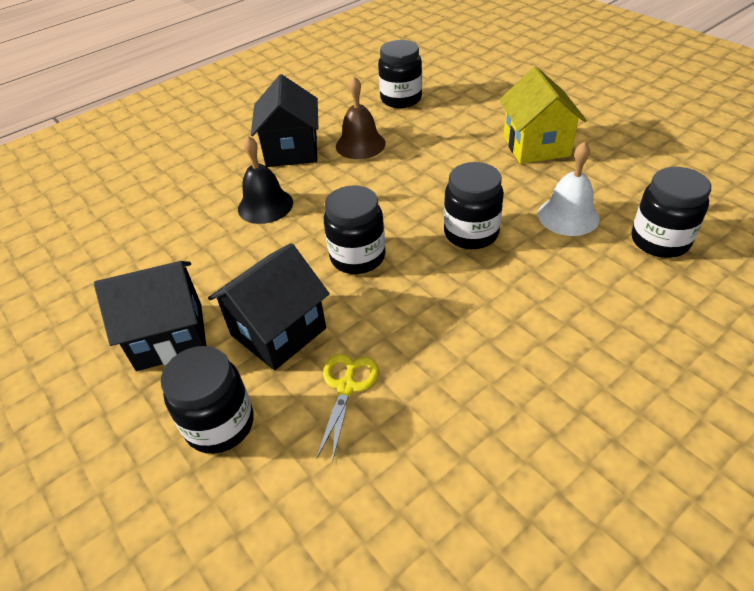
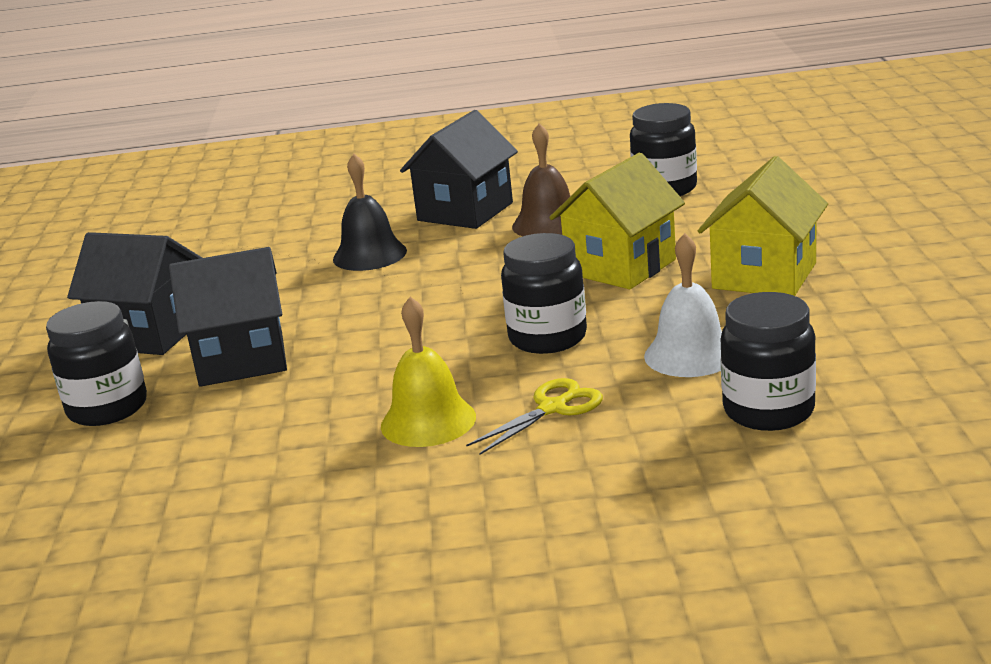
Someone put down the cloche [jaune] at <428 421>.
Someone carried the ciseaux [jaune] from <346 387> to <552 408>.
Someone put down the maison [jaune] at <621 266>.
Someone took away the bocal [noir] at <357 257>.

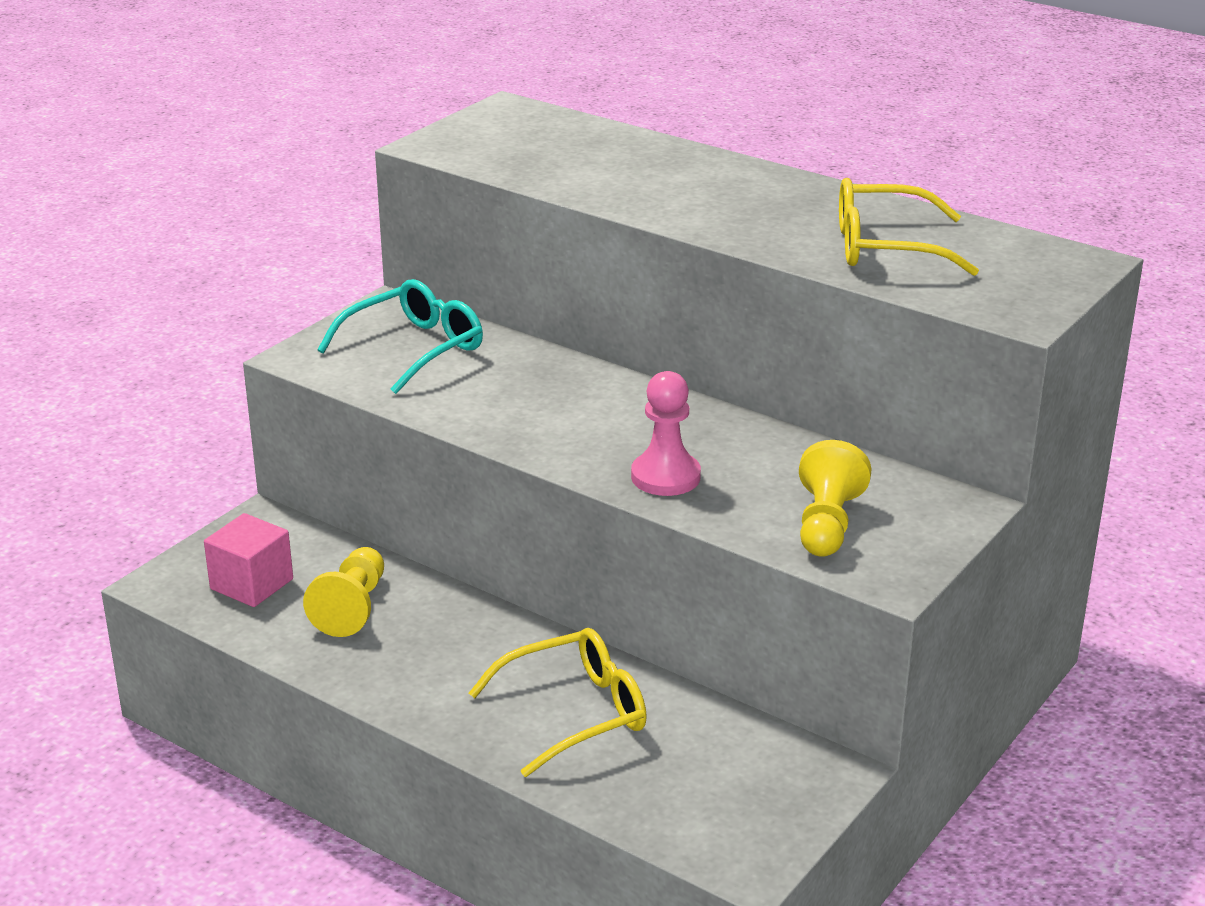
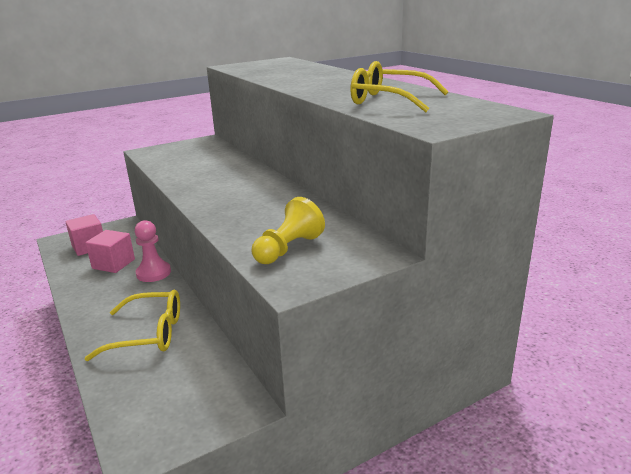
Someone swapped the pion [jaune] at <352 608> for the cube [rose] at <113 264>.
Someone carried the pion [rose] from <665 477> to <153 273>.
Someone took away the lunettes [turquoise] at <414 349>.

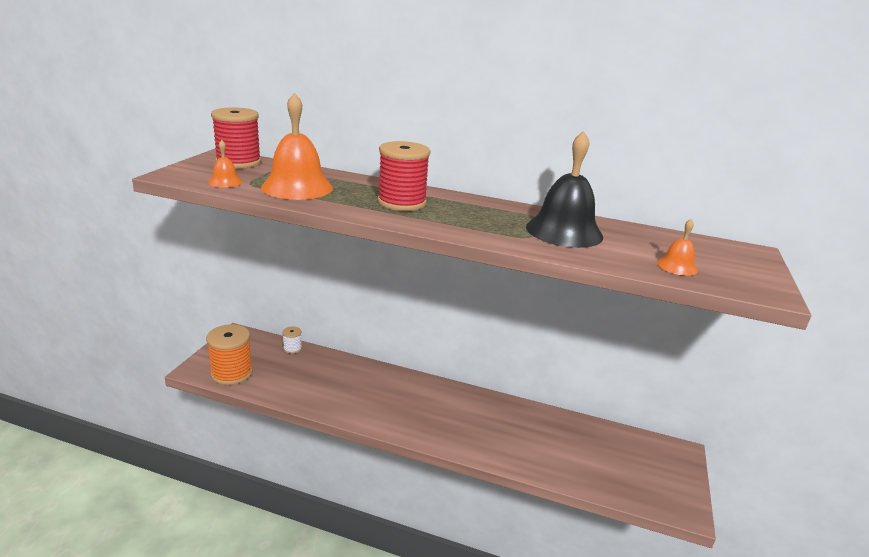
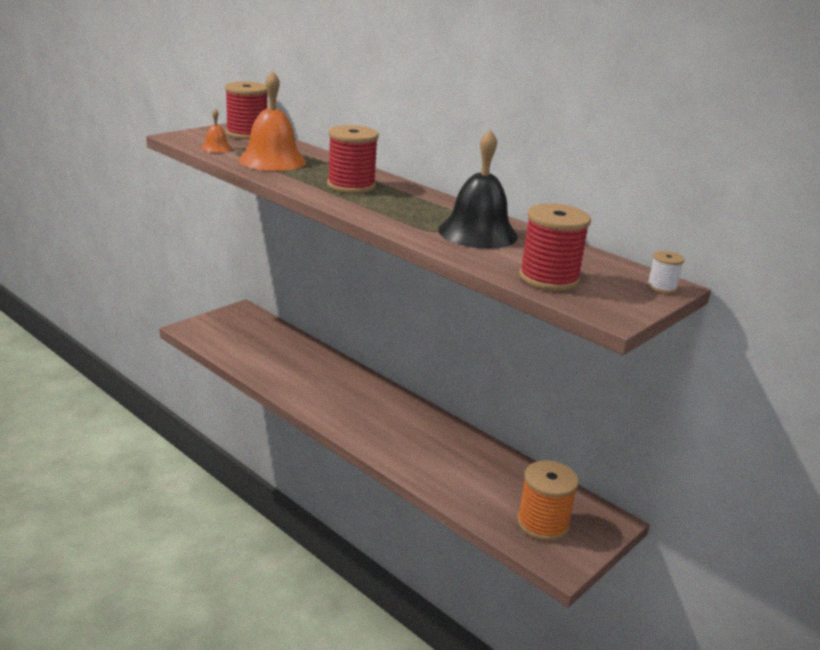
Someone carried the bobine [orange] from <232 373> to <542 524>.
Someone swapped the cloche [orange] at <677 266> for the bobine [rouge] at <549 278>.
Someone carried the bobine [blanc] from <292 348> to <661 287>.

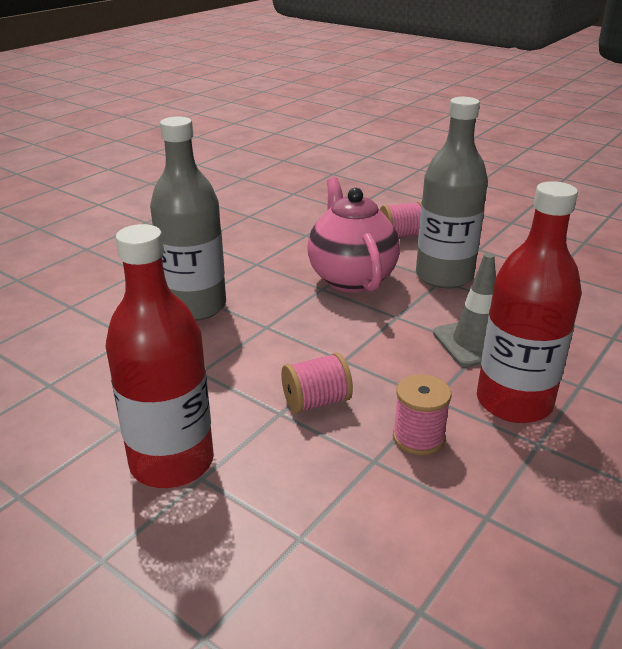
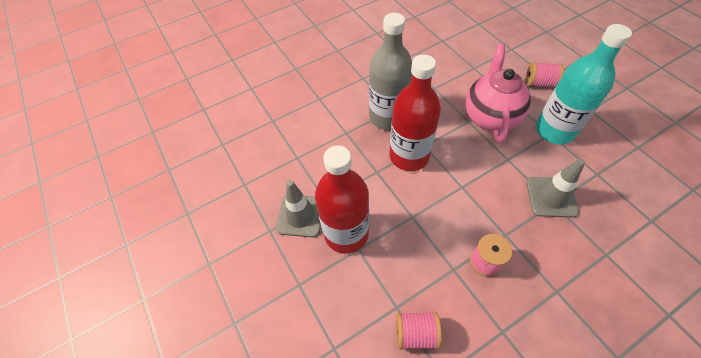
Someone put down the cône de chantier [gris] at <300 215>.
Someone carried the bouteille [rouge] from <514 402> to <409 156>.
Someone carried the bobine [rose] from <316 401> to <416 333>.
Someone repainted the bouteille [gris] at <444 276>, which became the bouteille [turquoise] at <554 130>.

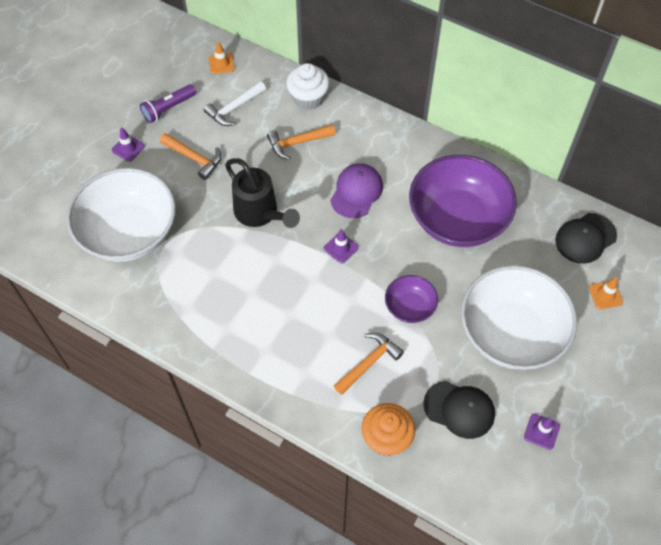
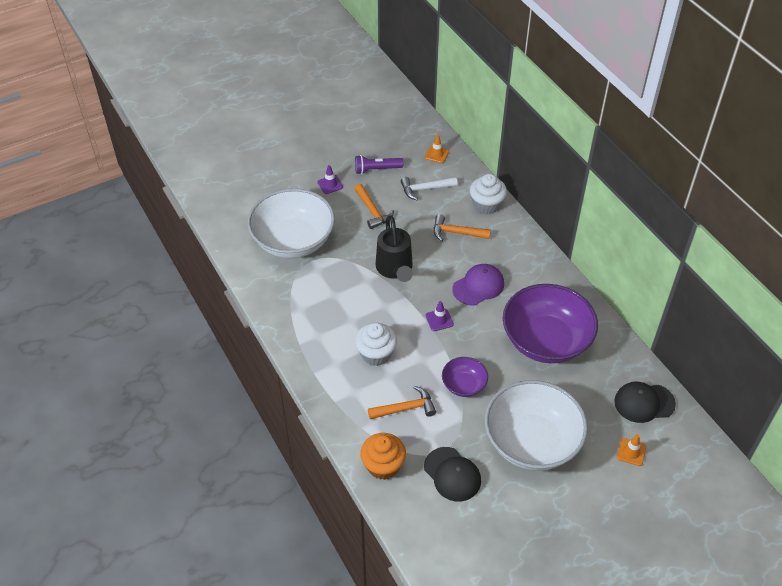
Someone put down the muffin [blanc] at <376 354>.
Someone took away the cône de chantier [violet] at <541 431>.

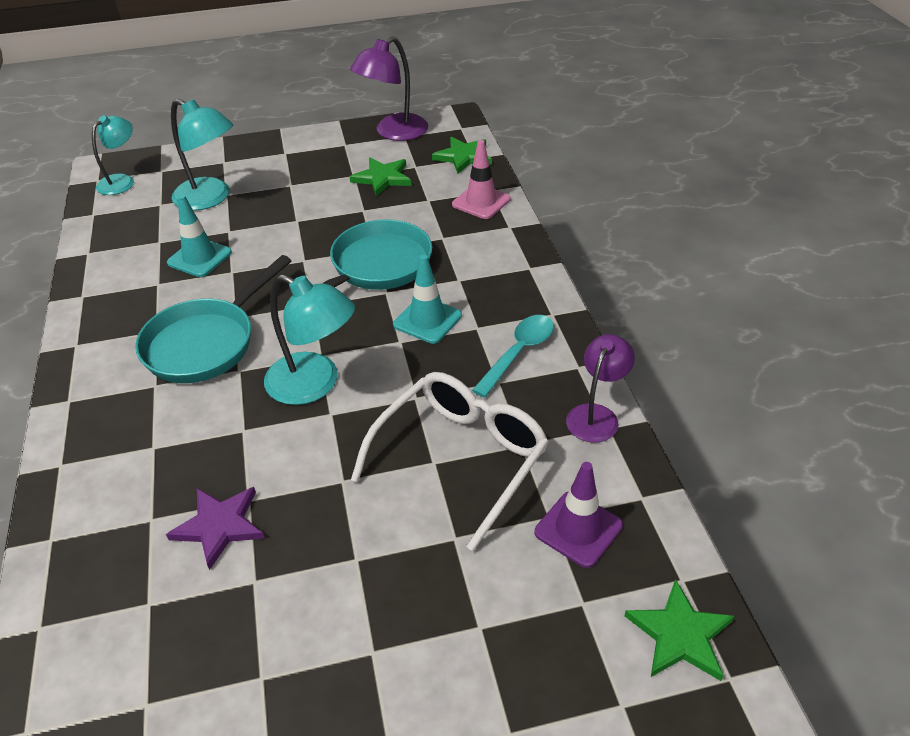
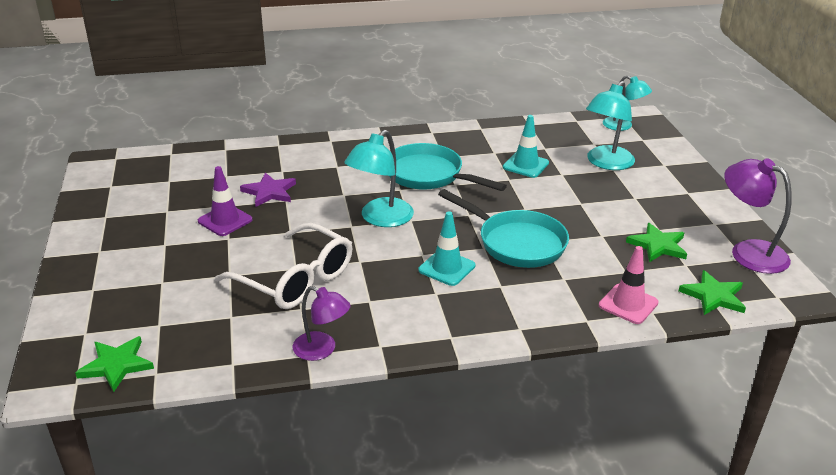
Someone carried the cône de chantier [violet] from <578 529> to <225 220>.
Someone took away the cuillère [turquoise] at <518 353>.

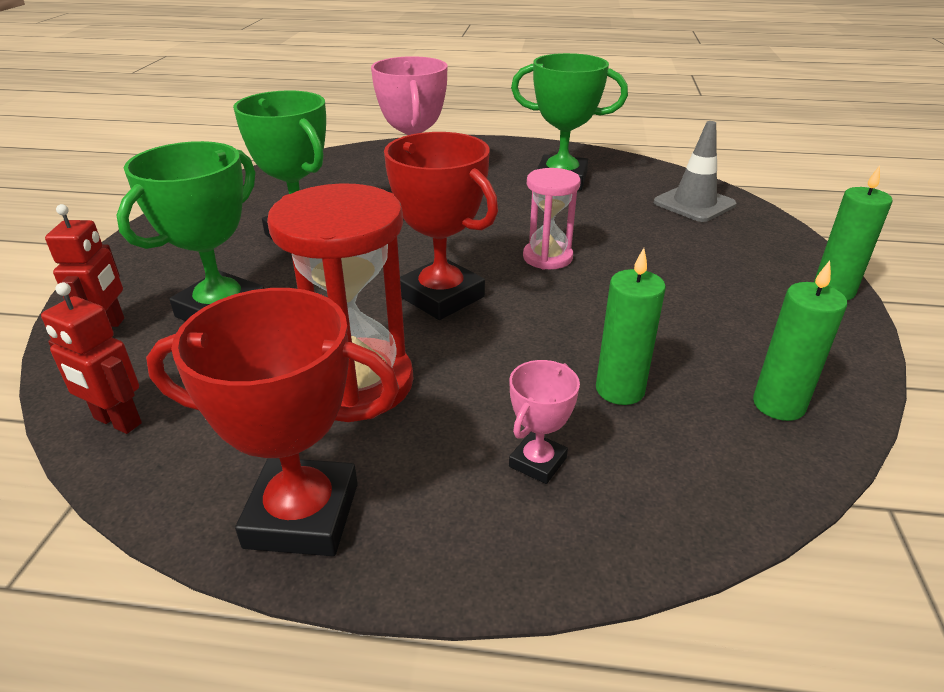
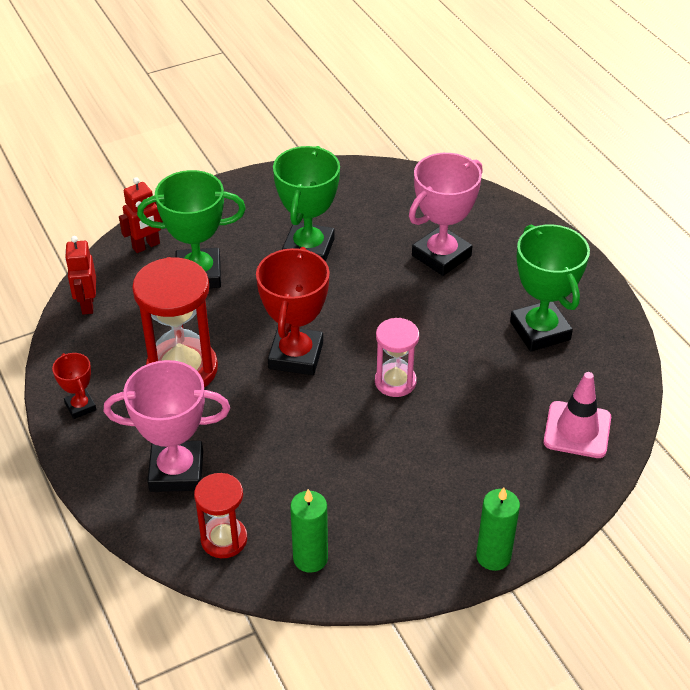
Someone scaled the trophée [rouge] at <302 515> by 0.51.
Someone scaled the trophée [rose] at <538 462> by 1.97.
Someone put down the sablier [rouge] at <224 539>.
Someone repainted the cône de chantier [gris] at <694 204>, which became the cône de chantier [rose] at <577 430>.
Someone took away the bougie [vert] at <620 390>.

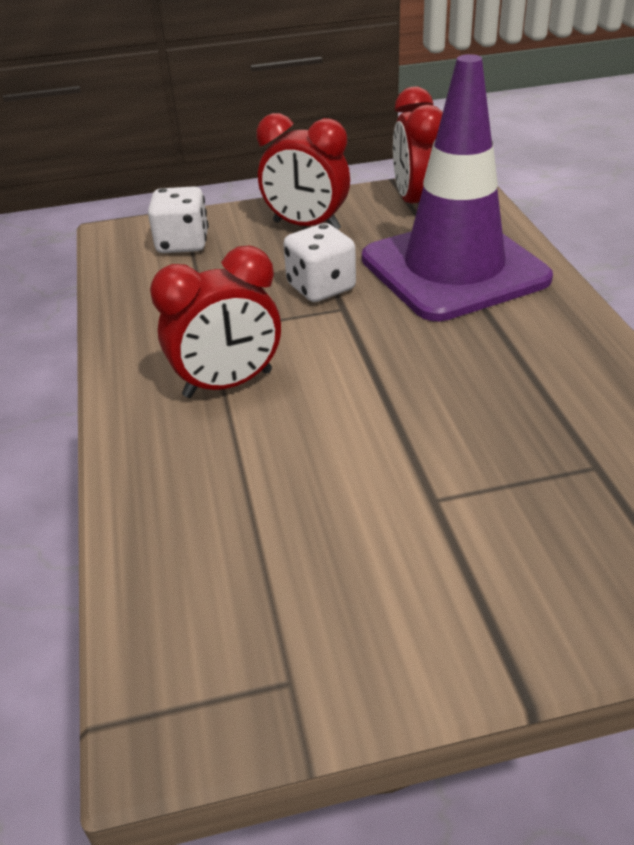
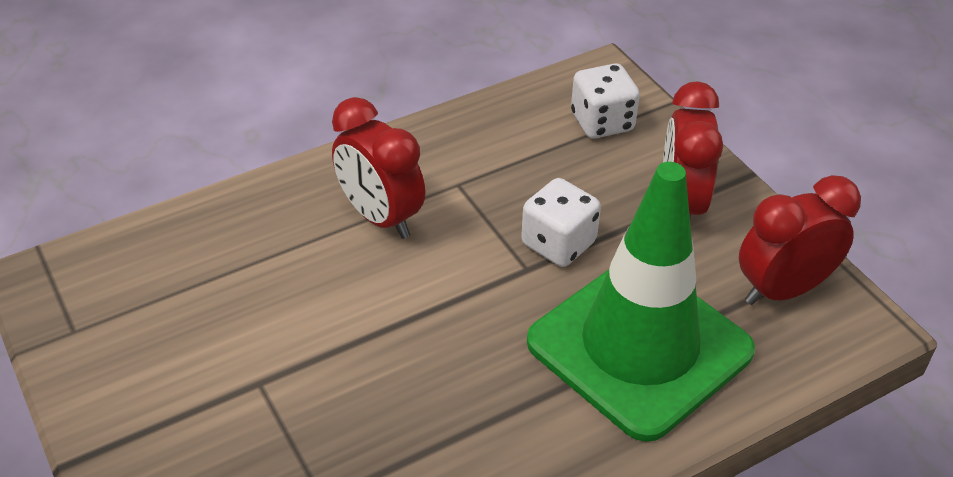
Someone repainted the cône de chantier [violet] at <454 269>, which became the cône de chantier [vert] at <639 346>.

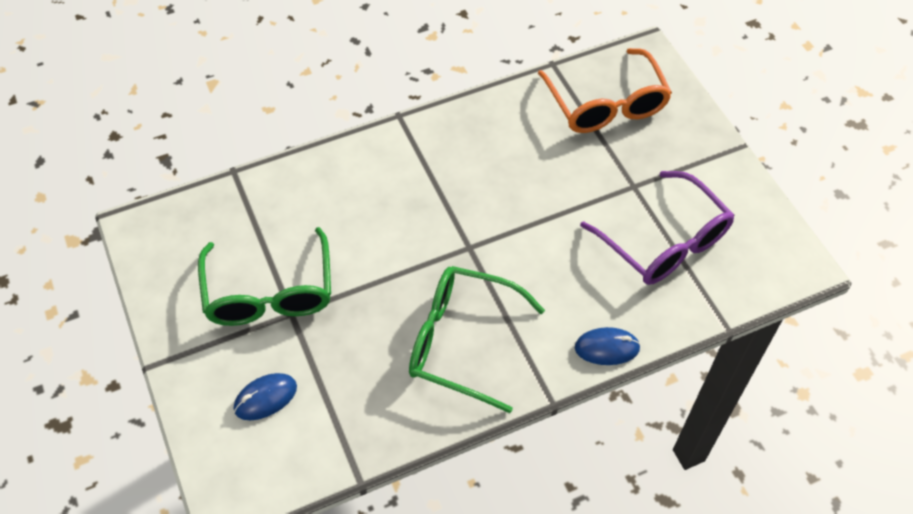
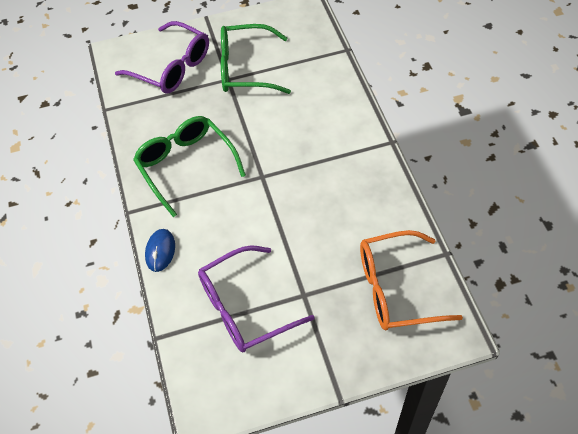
Someone swapped the souris [bleu] at <265 398> for the lunettes [violet] at <172 67>.
Someone rotated the lunettes [vert] at <462 342> by 60 degrees counterclockwise.

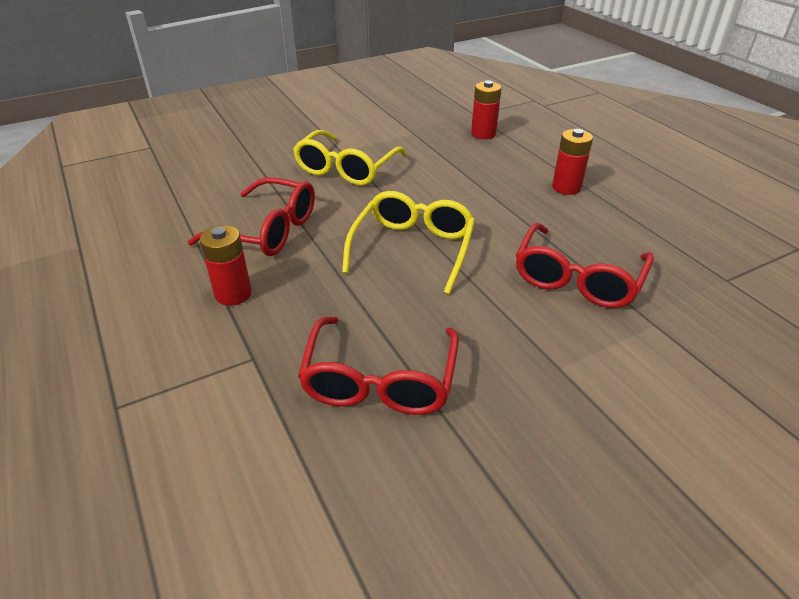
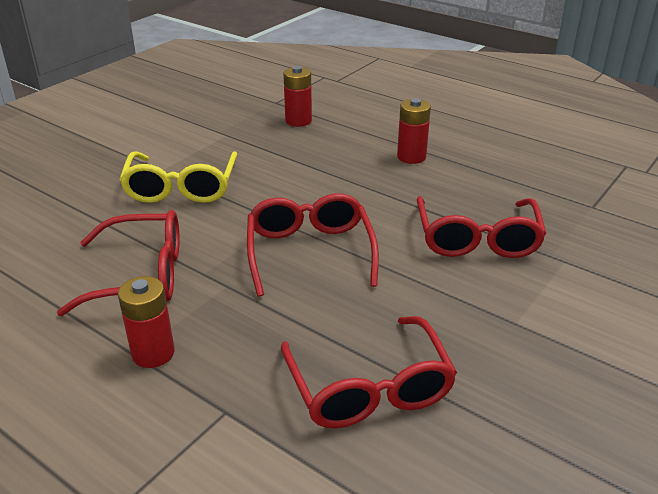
Someone repainted the lunettes [jaune] at <413 248>, which became the lunettes [rouge] at <310 252>.

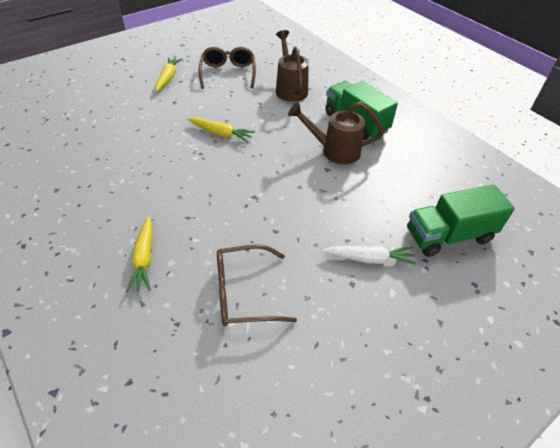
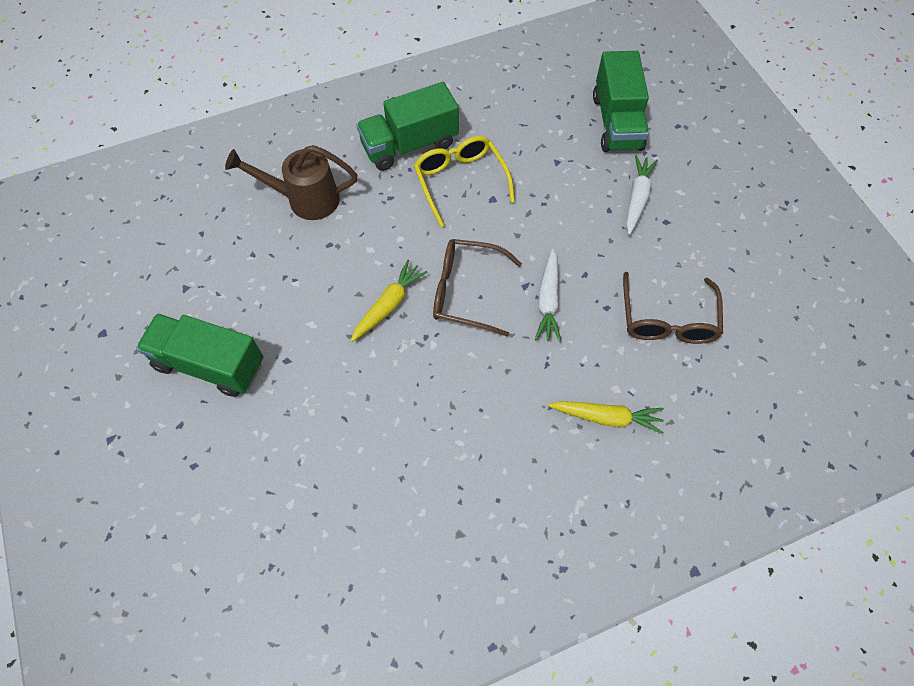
Someone swapped the carotte [jaune] at <168 78> for the camion [vert] at <210 364>.
Someone swapped the arrosoir [marron] at <335 151> for the lunettes [jaune] at <460 182>.
Someone carried the lunettes [marron] from <228 73> to <467 292>.
Someone put down the carotte [blanc] at <548 301>.

